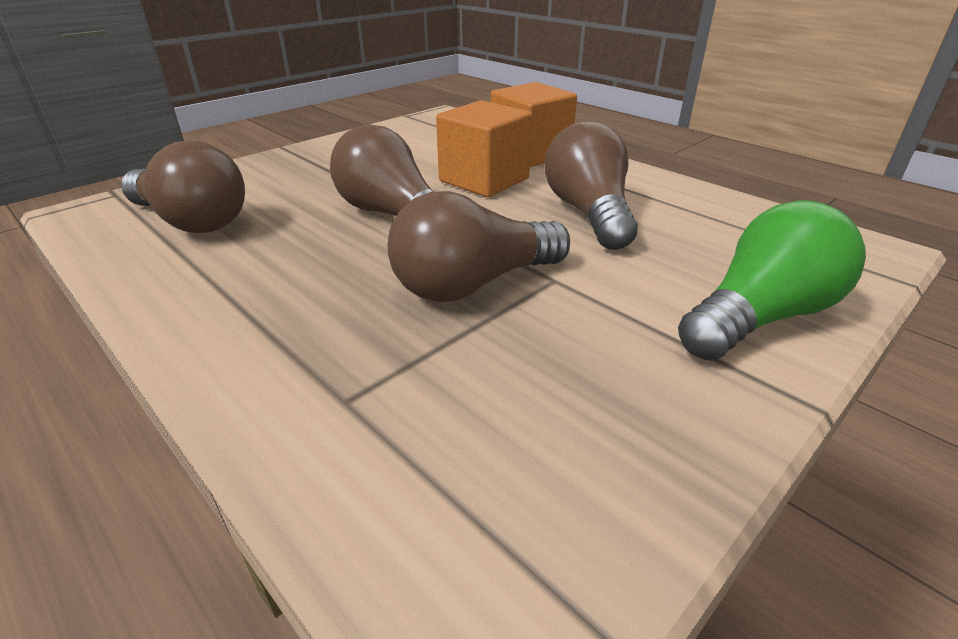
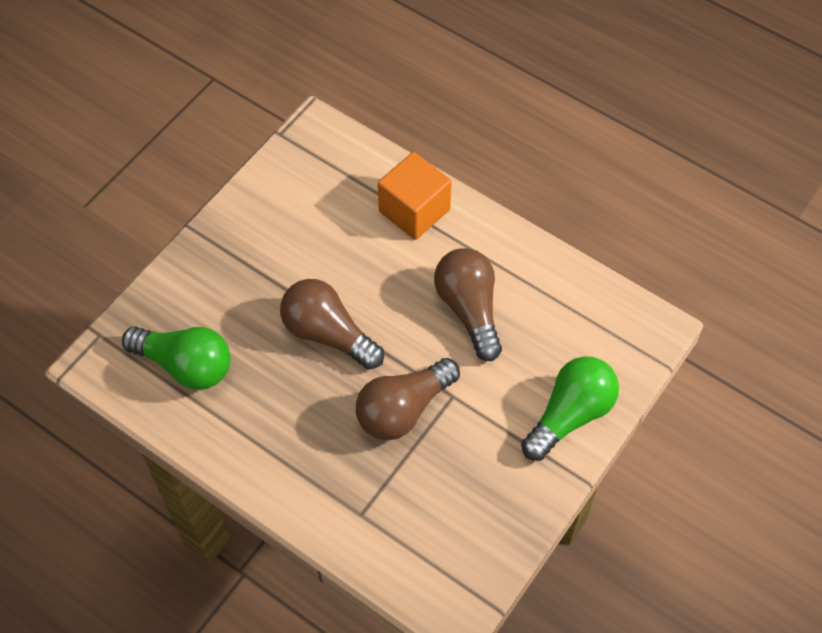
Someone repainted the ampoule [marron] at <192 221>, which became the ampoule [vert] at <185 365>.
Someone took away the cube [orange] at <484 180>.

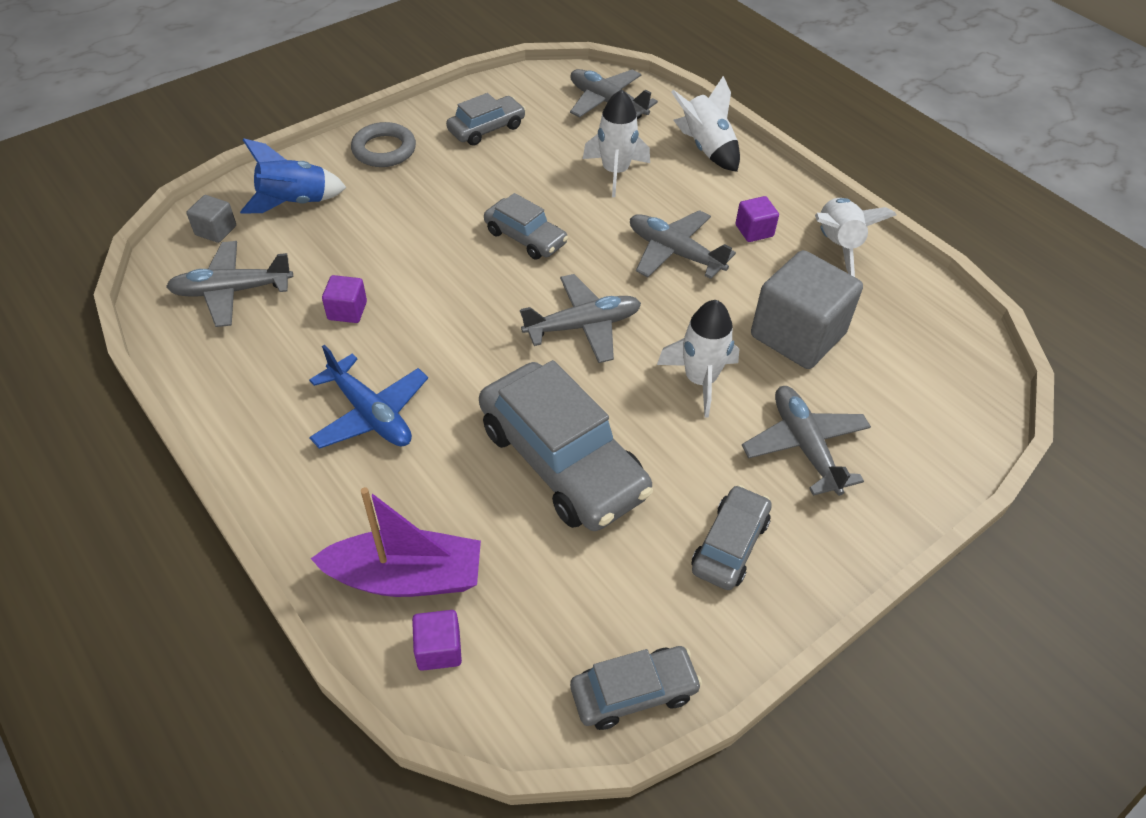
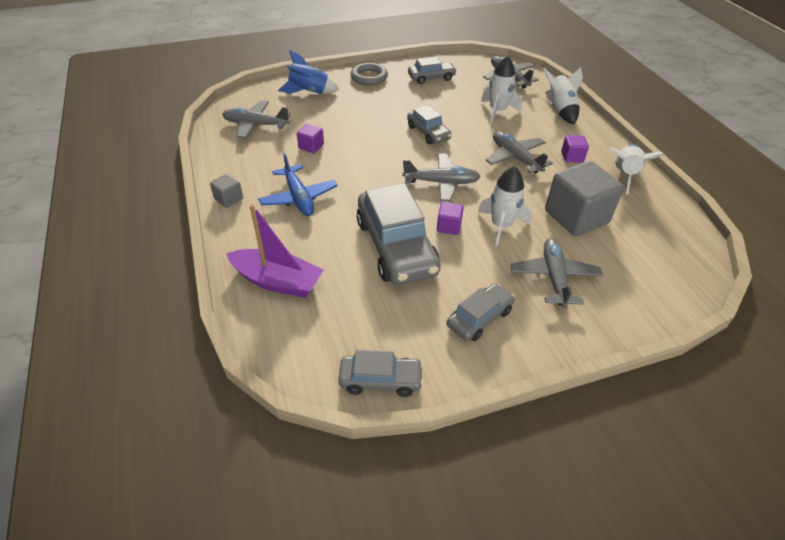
Someone carried the cube [gris] from <216 230> to <228 199>.
Someone carried the cube [violet] from <439 649> to <449 227>.

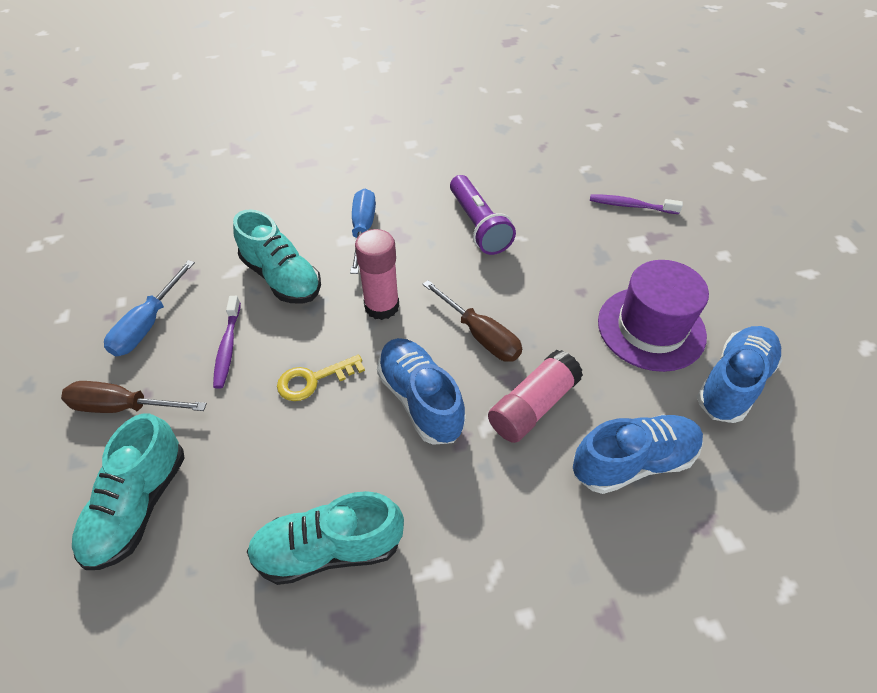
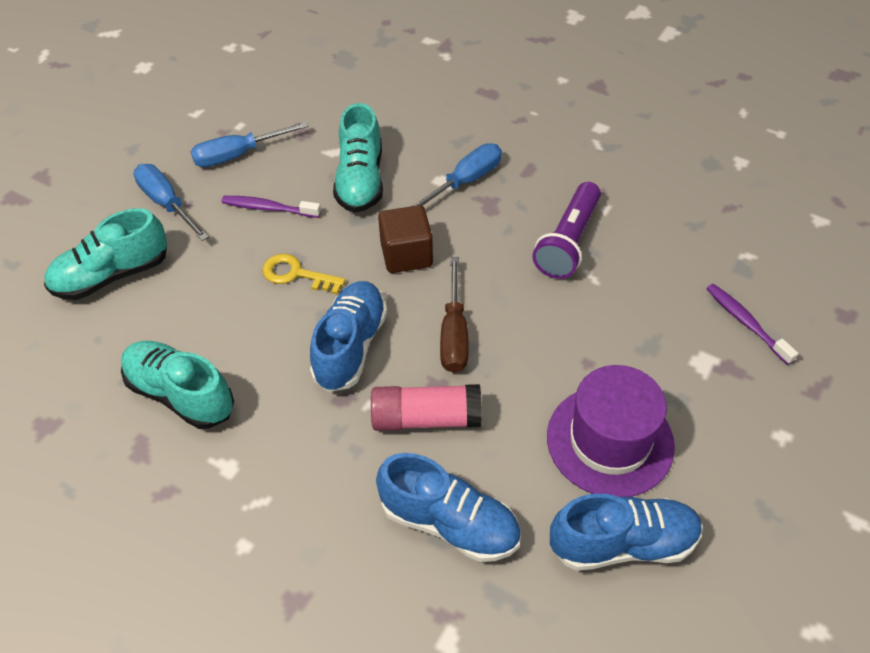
Someone repainted the tournevis [marron] at <123 407>, which became the tournevis [bleu] at <167 203>.
Someone rotated the brosse à dents [violet] at <227 347> by 60 degrees clockwise.
Someone swapped the bâton de colle [rose] at <381 306> for the cube [marron] at <406 255>.

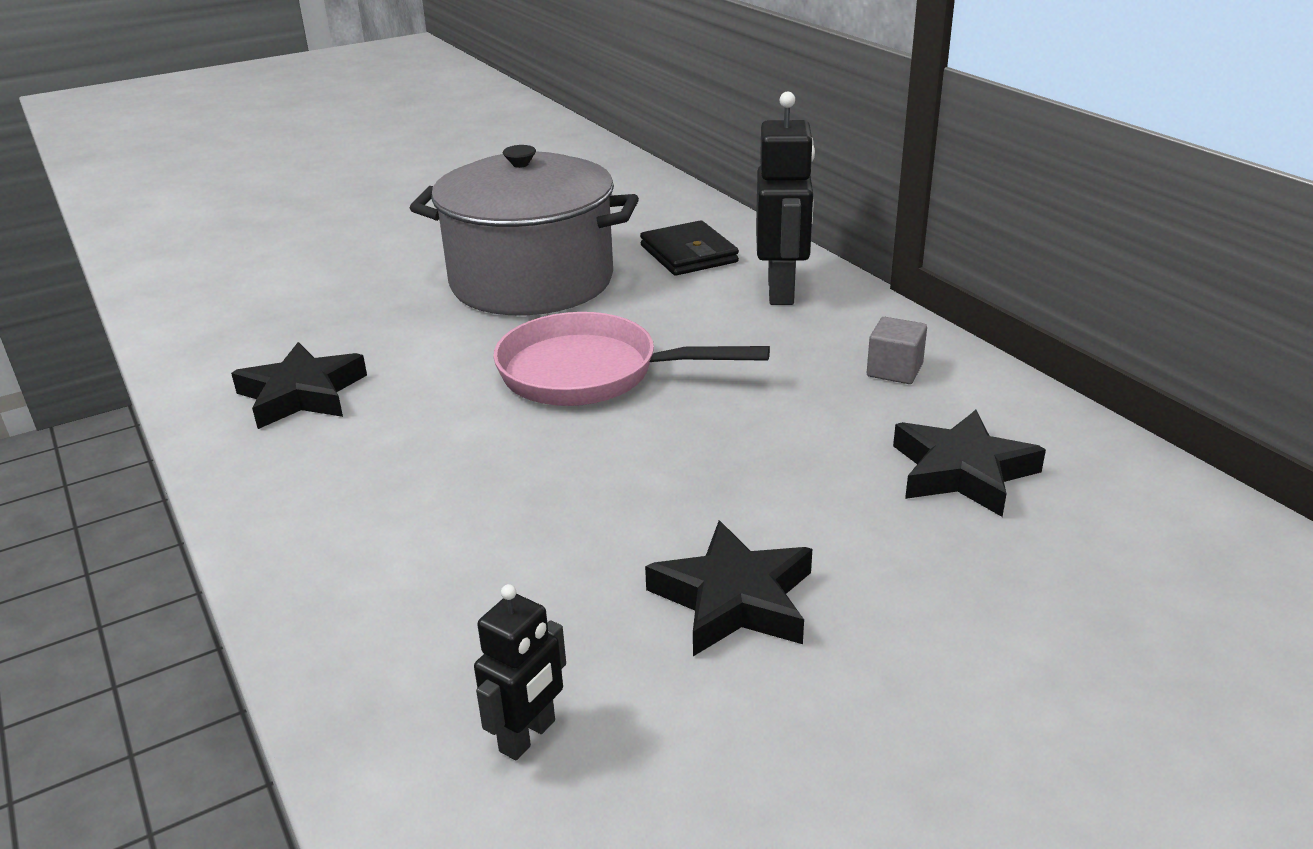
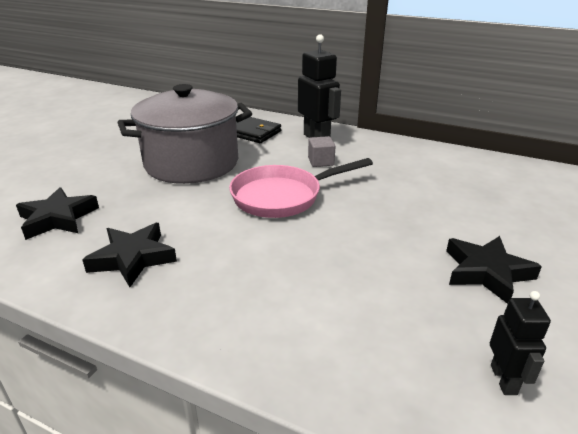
Someone carried the étoile [noir] from <962 471> to <58 218>.
Someone carried the cube [gris] from <894 370> to <321 161>.

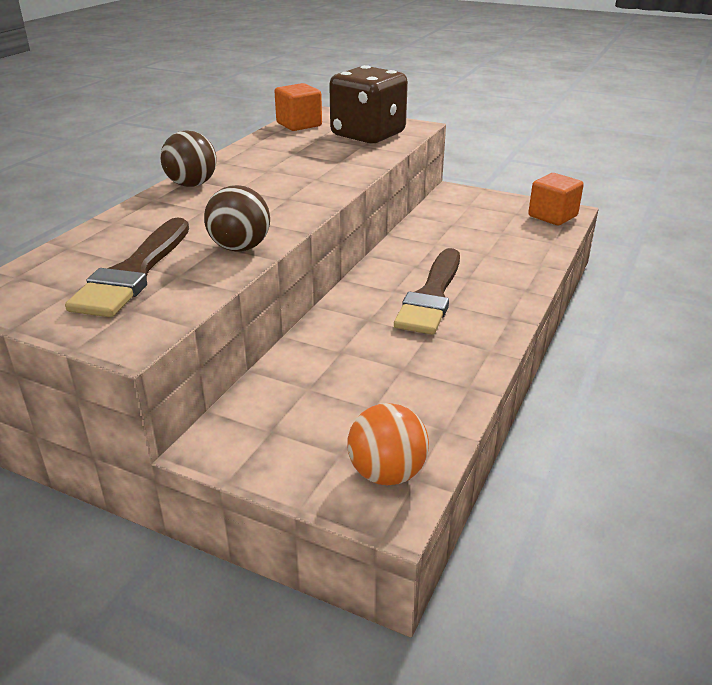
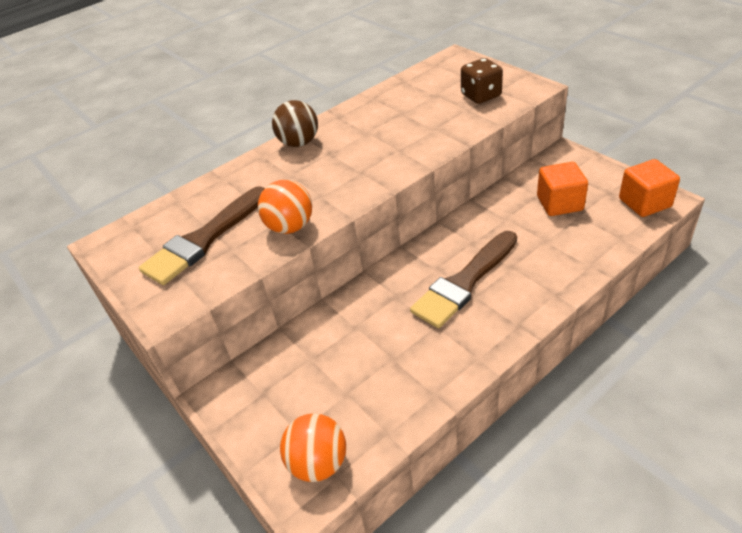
Someone repainted the balle [marron] at <240 248>, which became the balle [orange] at <290 227>.
Someone scaled the dé [marron] at <368 135> by 0.57.
Someone carried the cube [orange] from <299 124> to <559 203>.

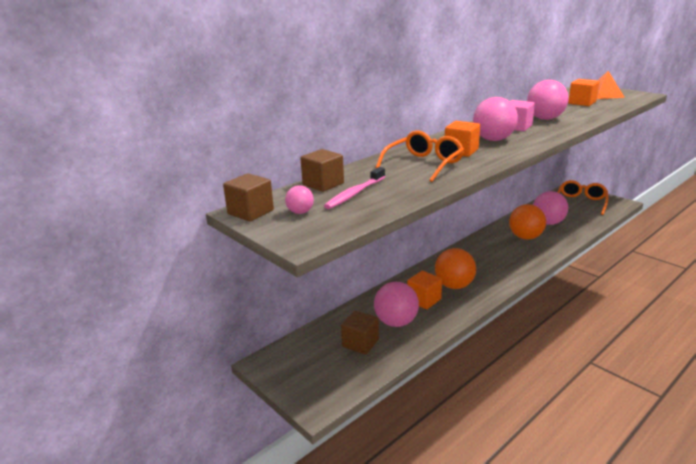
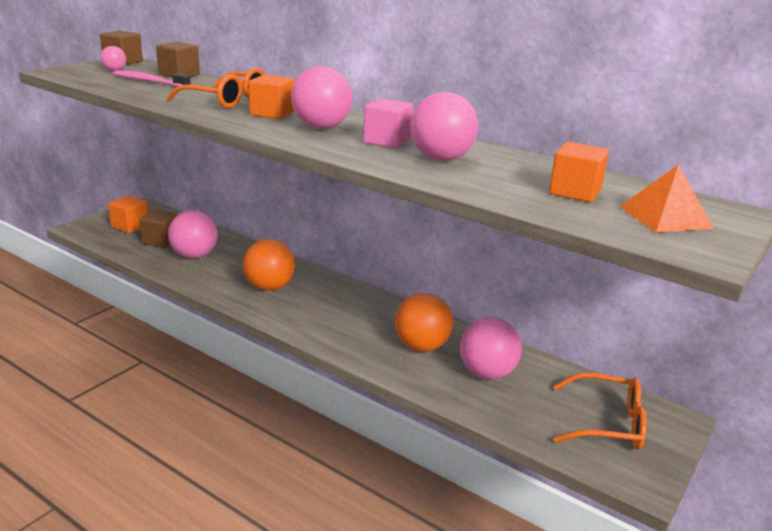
Someone carried the cube [orange] from <424 300> to <130 226>.

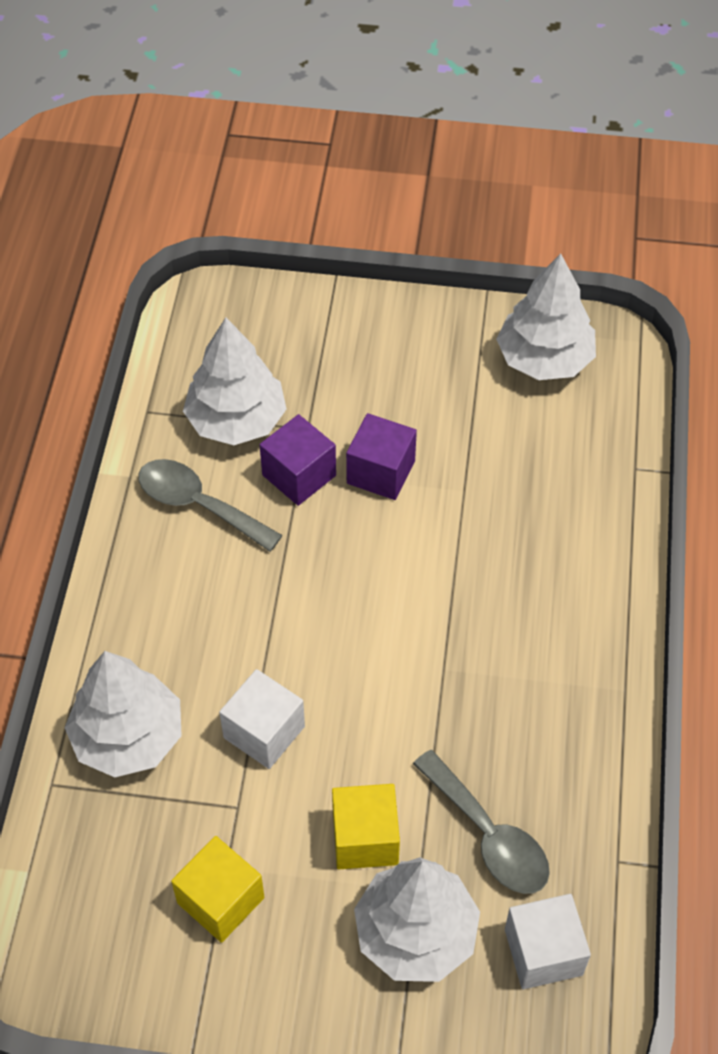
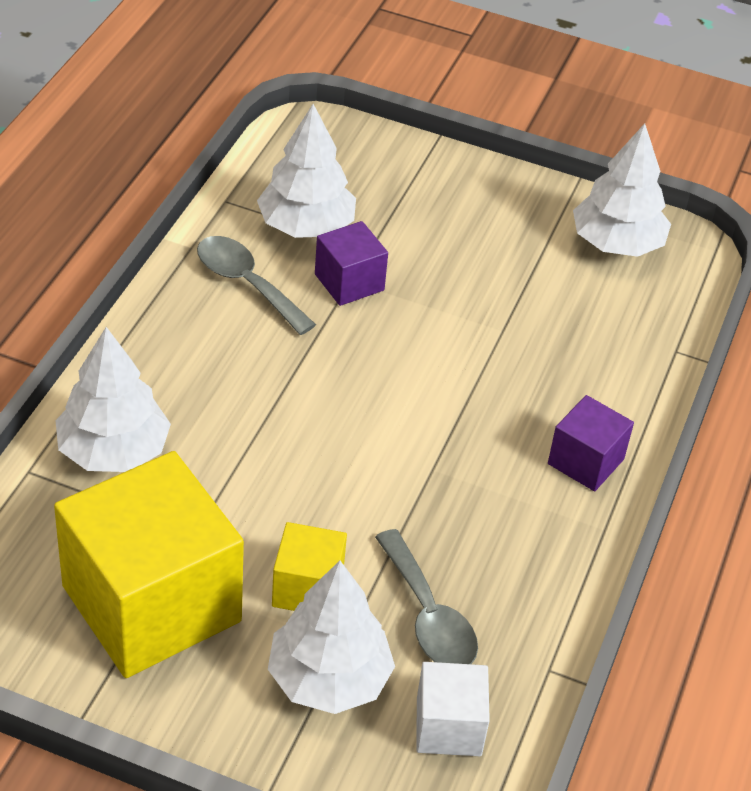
Someone scaled the cube [jaune] at <220 900> by 2.13.
Someone carried the cube [violet] from <381 472> to <585 461>.
Someone took away the cube [blanc] at <264 732>.

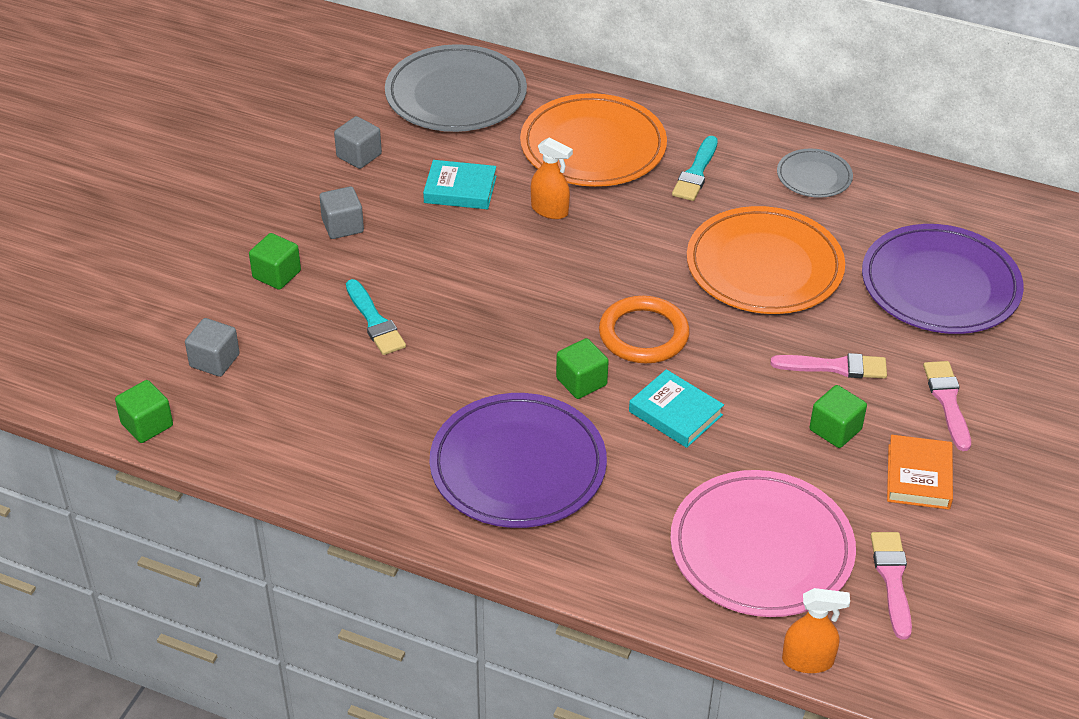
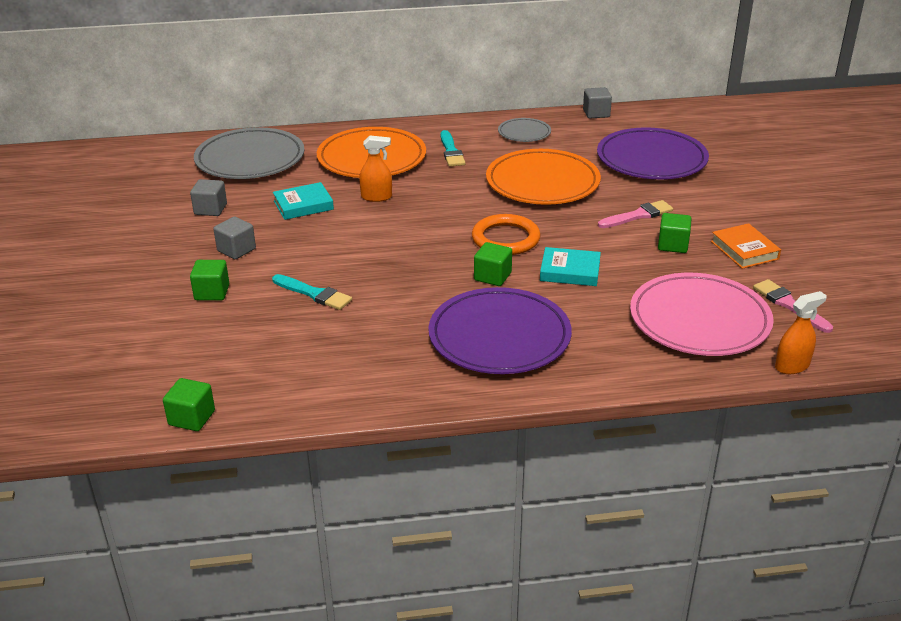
Someone carried the cube [gris] from <214 360> to <596 113>.
Someone took away the pinceau [rose] at <948 402>.

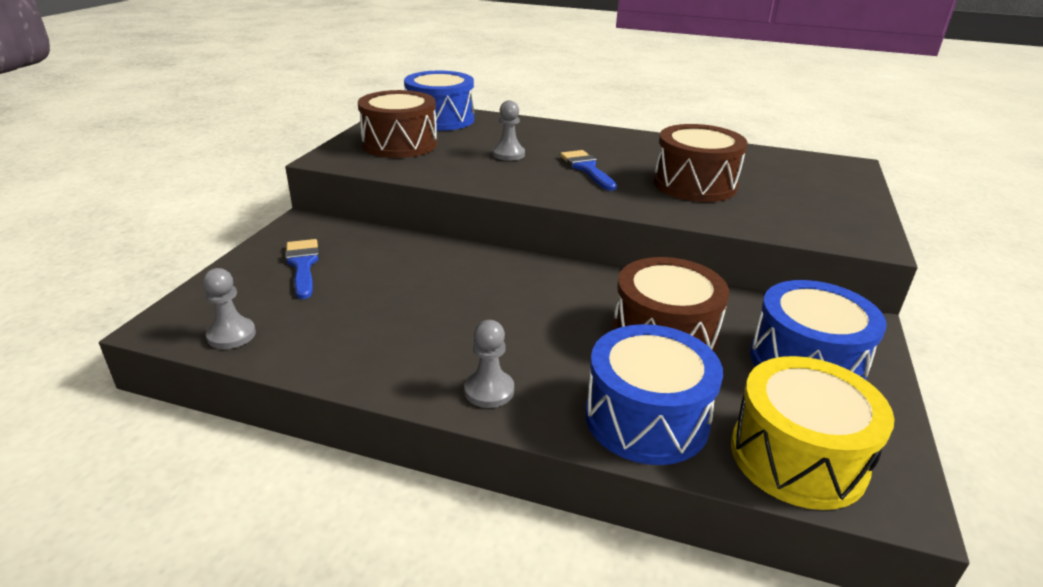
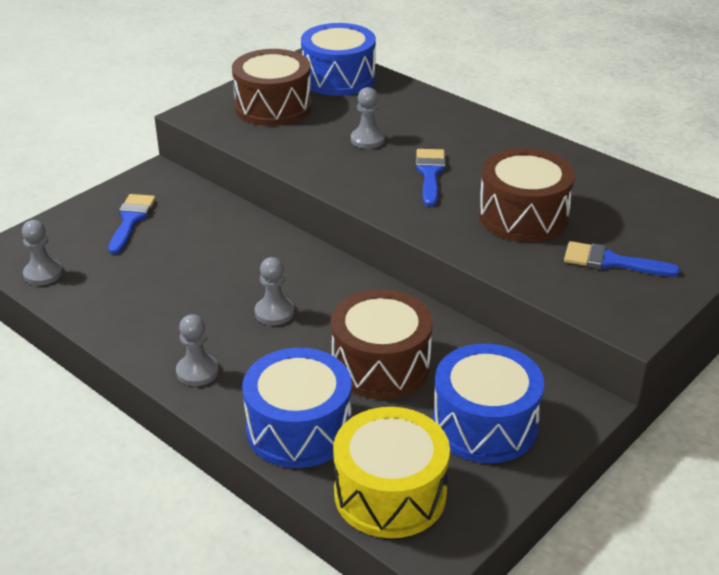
Someone put down the pion [gris] at <274 312>.
Someone put down the pinceau [bleu] at <611 262>.

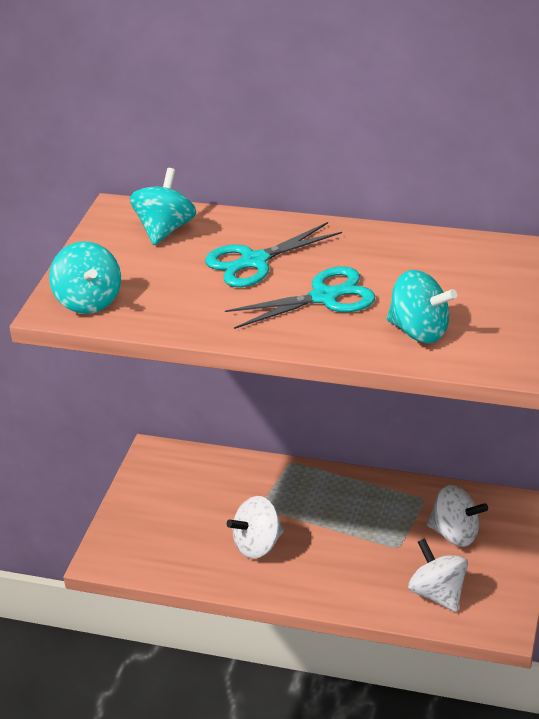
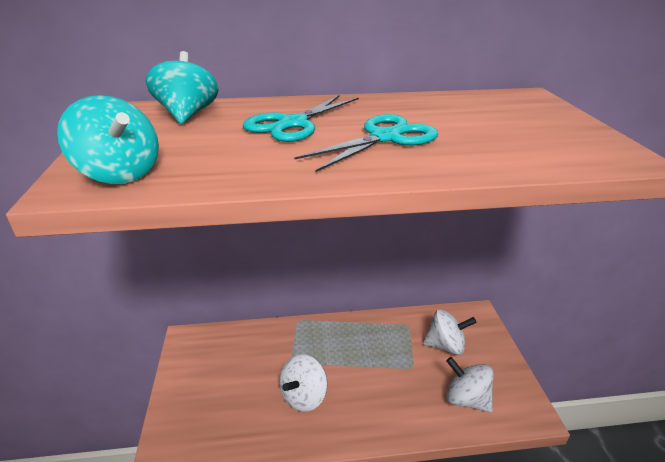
Someone took away the toupie [turquoise] at <419 331>.

